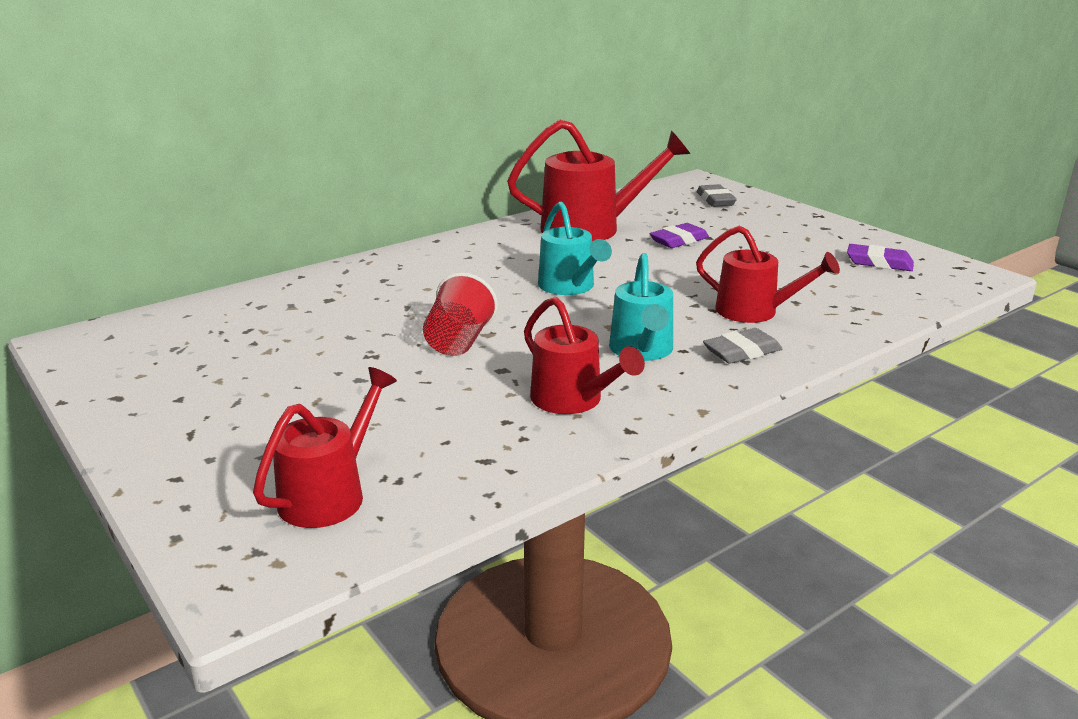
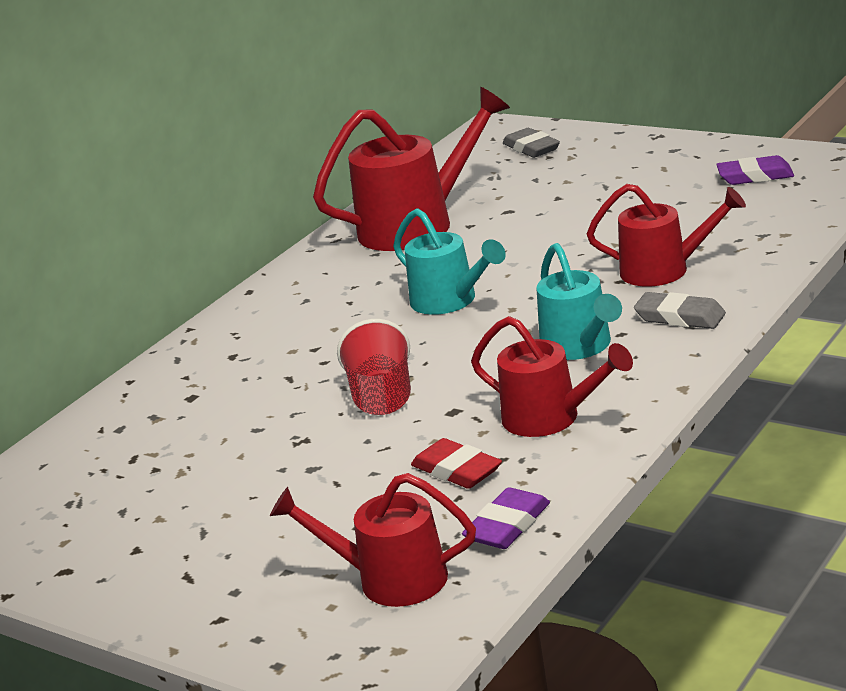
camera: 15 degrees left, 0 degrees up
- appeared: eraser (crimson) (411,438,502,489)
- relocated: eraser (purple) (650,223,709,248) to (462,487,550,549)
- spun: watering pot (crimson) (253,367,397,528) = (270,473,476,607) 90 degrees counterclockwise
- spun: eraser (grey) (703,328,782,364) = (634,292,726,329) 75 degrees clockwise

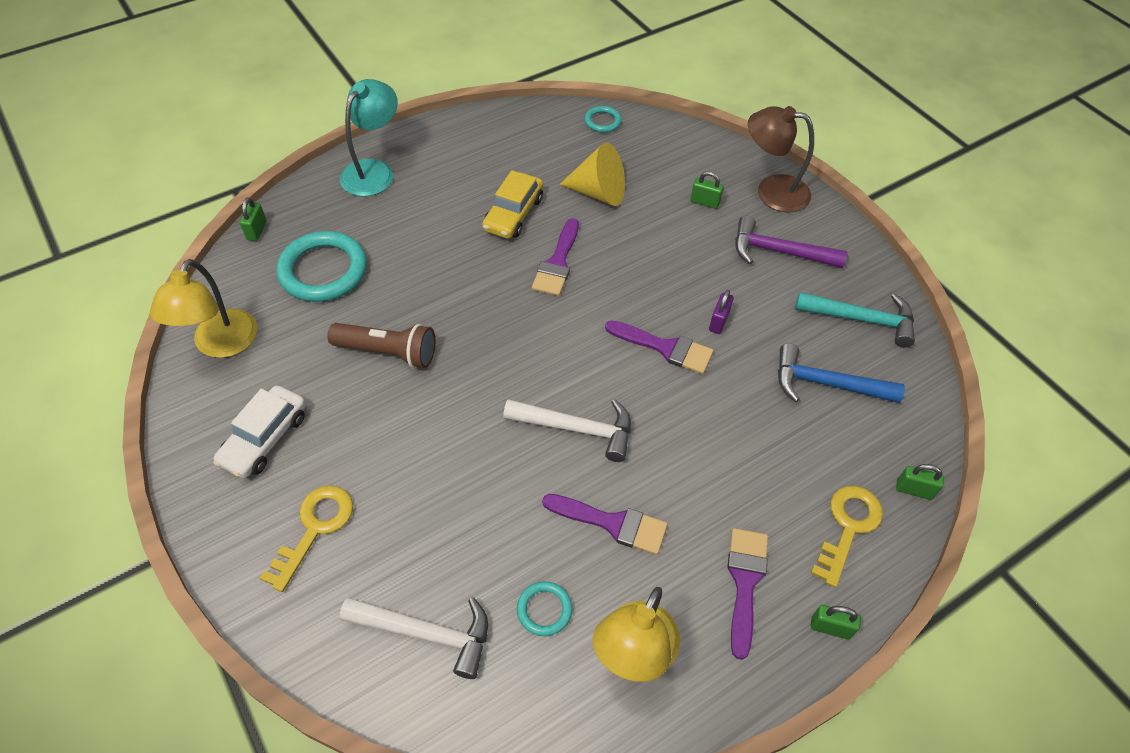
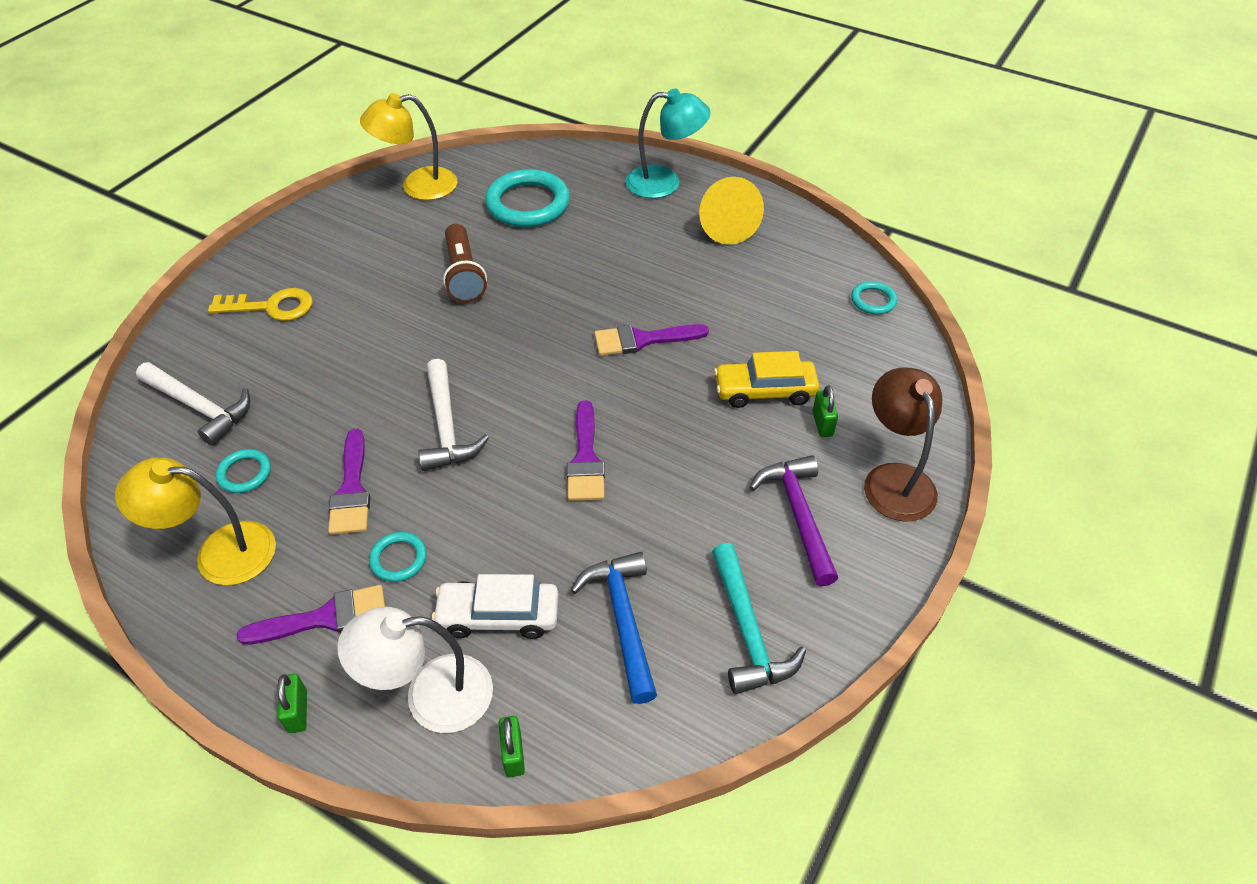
camera: 65 degrees right, 5 degrees down
- missing: padlock (leaf-green) (240,197,266,241)
- missing: padlock (purple) (709,290,734,334)
- appeared: ring (aqua) (369,532,427,582)
- relocated: toy car (snow-white) (213,386,306,478) to (432,574,559,639)
- relocated: toy car (golden) (482,170,543,239) to (714,351,819,408)
- relocated: solid cone (golden) (559,142,625,206) to (699,177,764,245)
- exchanged: key (golden) (811,486,883,588) to reading lamp (snow-white) (337,607,493,733)
- spun: claw hammer (snow-white) (340,597,488,679) = (136,362,250,446) 45 degrees counterclockwise

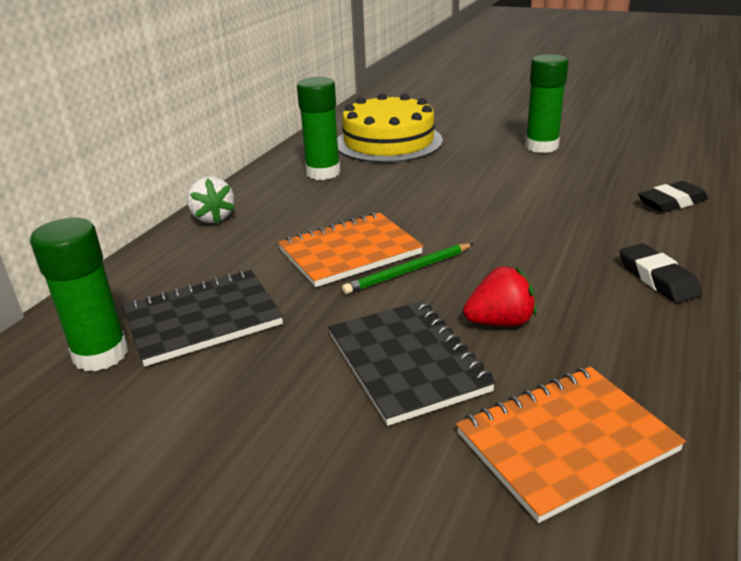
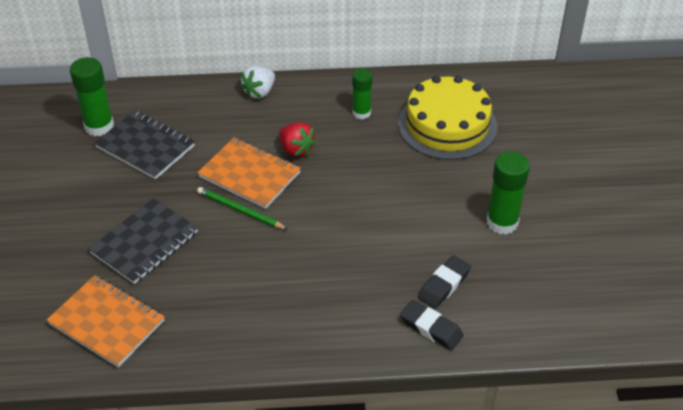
camera: 60 degrees right, 15 degrees up
- relocated: strawberry (crimson) (463,266,537,326) to (279,122,317,157)
- relocated: eraser (ebony) (620,243,702,303) to (418,255,471,308)
- size: stick of glue (leaf-green) (297,77,341,180) = (352,69,373,119) x0.66

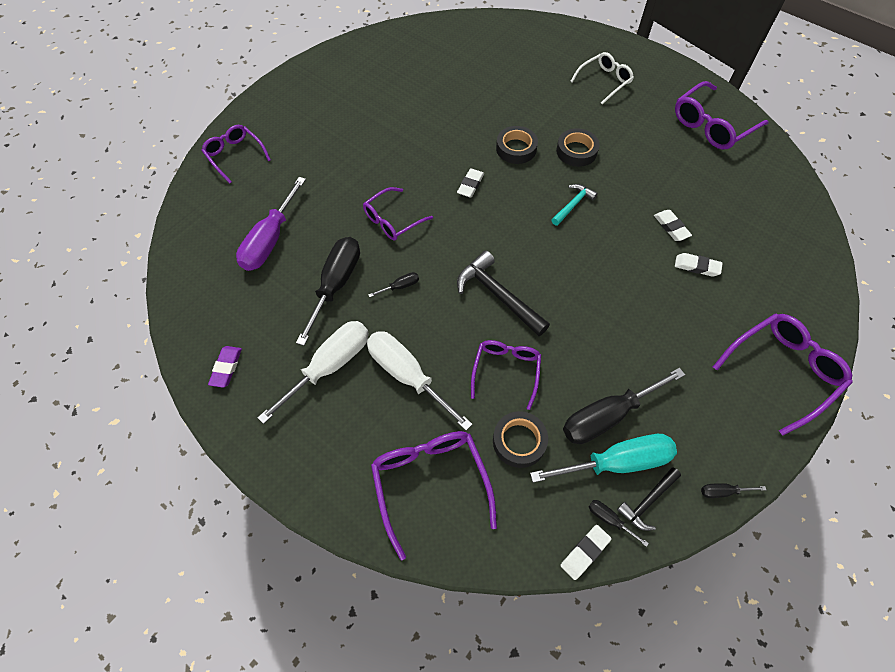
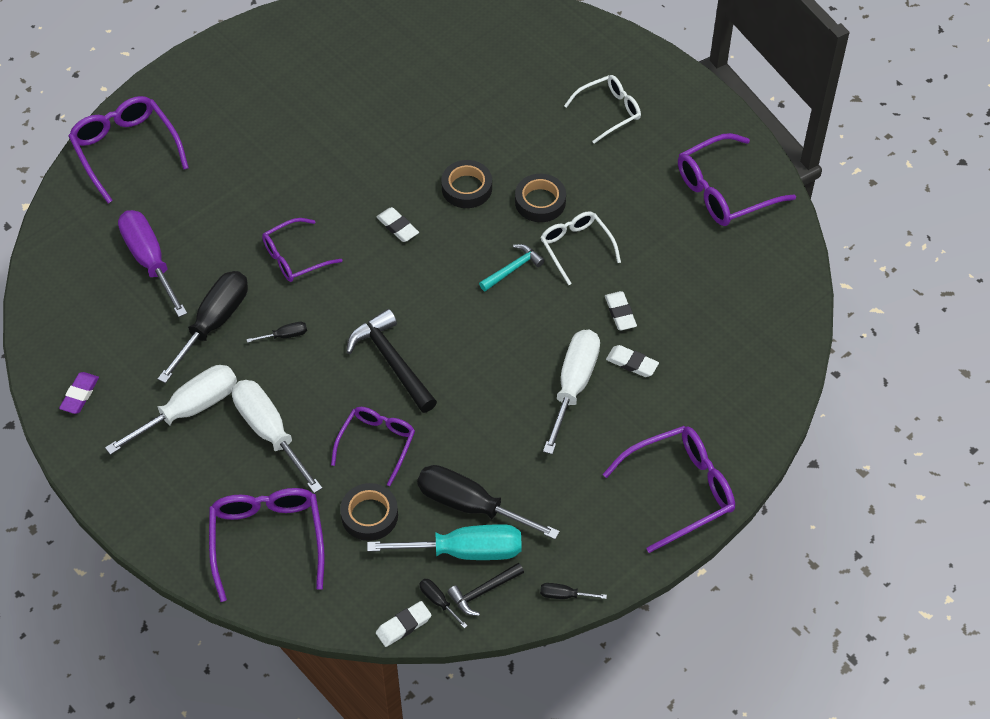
camera: 10 degrees right, 5 degrees down
- appeared: glasses (snow-white) (540,211,621,285)
- appeared: screwdriver (snow-white) (543,330,600,454)
- spun: screwdriver (purple) (236,177,306,271) = (118,210,187,317) 120 degrees clockwise
- spun: eraser (snow-white) (457,168,484,198) = (377,207,419,242) 75 degrees counterclockwise
- spun: screwdriver (ebony) (563,368,685,444) = (417,465,560,540) 45 degrees clockwise
- size: glasses (purple) (201,125,271,184) = (68,96,189,203) x1.51

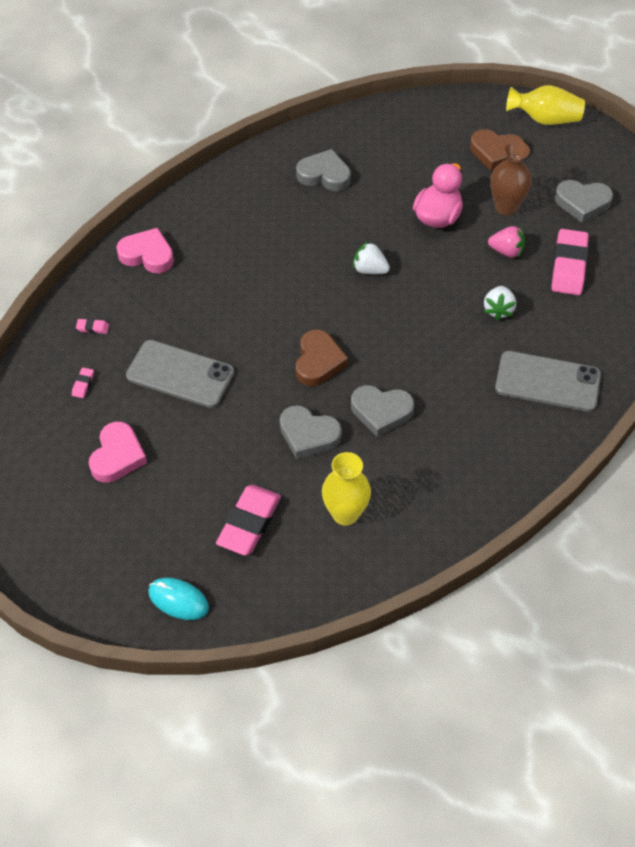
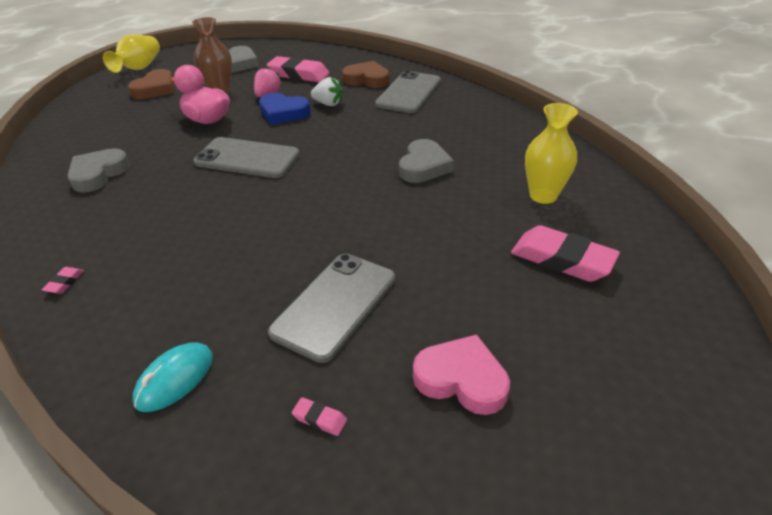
camera: 80 degrees left, 15 degrees down
- missing: heart (pink) (116,228,174,273)
- missing: heart (grey) (280,405,342,459)
- appeared: heart (blue) (259,93,311,125)
- relocated: eraser (pink) (76,319,109,334) to (42,267,84,294)
- relocated: computer mouse (aqua) (148,578,209,620) to (133,342,213,412)
- relocated: heart (russet) (296,330,348,386) to (342,61,390,88)
- exchanged: strawberry (snow-white) (353,241,390,274) to smartphone (grey) (193,137,300,178)

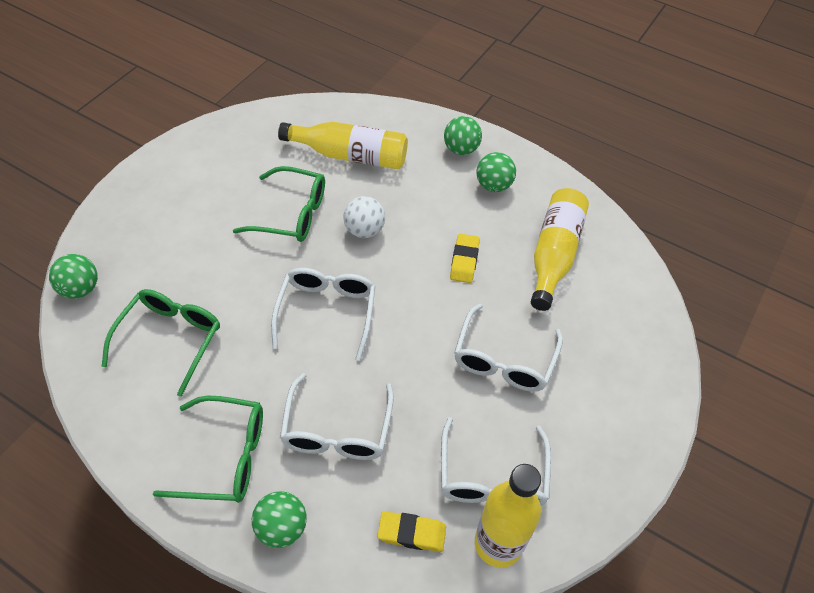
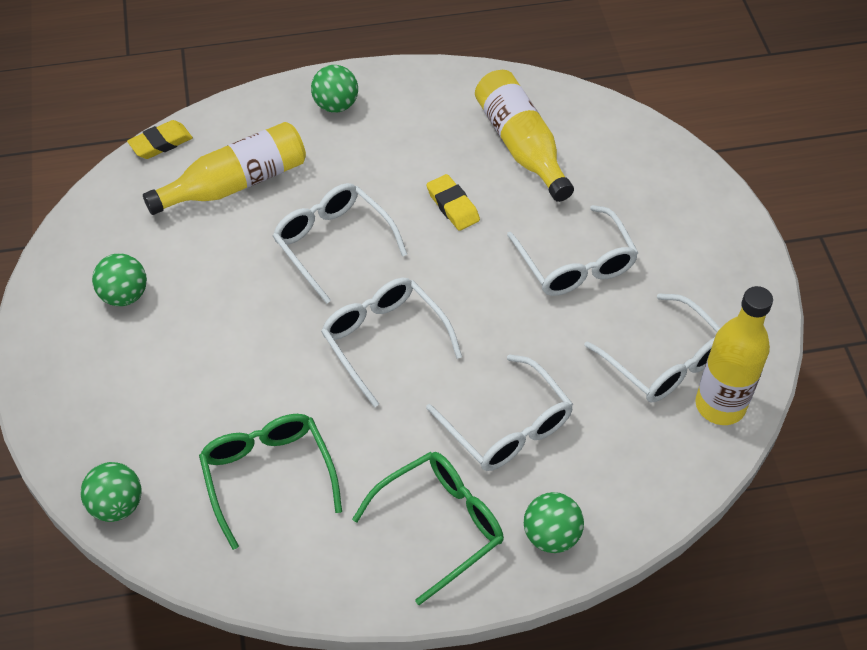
camera: 40 degrees left, 0 degrees up
- missing: glasses (leaf-green) (233,166,325,242)
- relocated: eraser (golden) (377,511,446,552) to (127,120,193,159)
- relocated: play ball (leaf-green) (476,152,516,192) to (92,254,147,306)
- exchanged: play ball (snow-white) (344,196,385,238) to glasses (snow-white) (273,183,407,304)

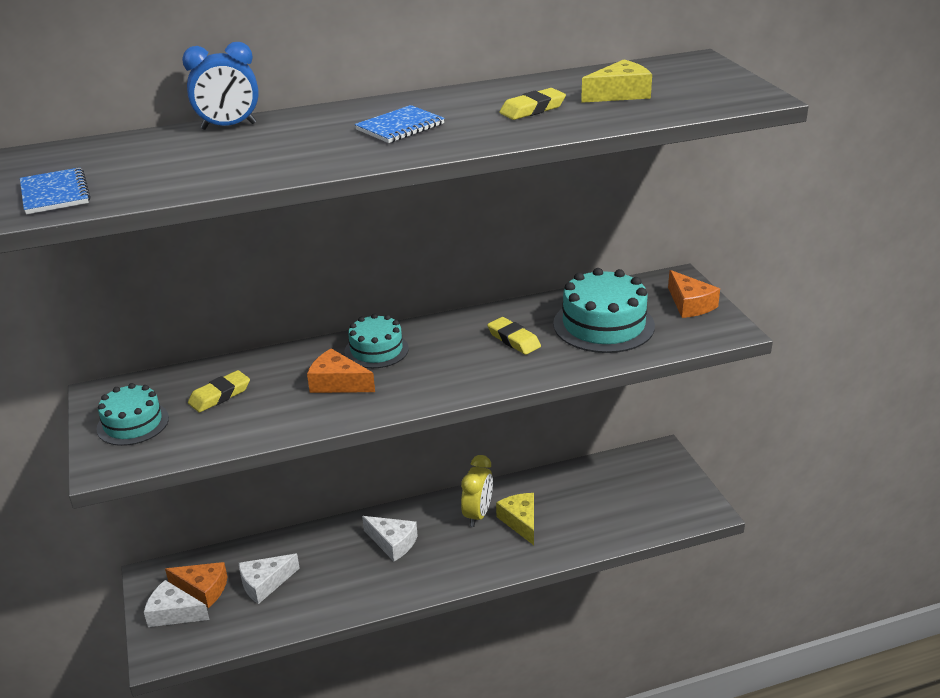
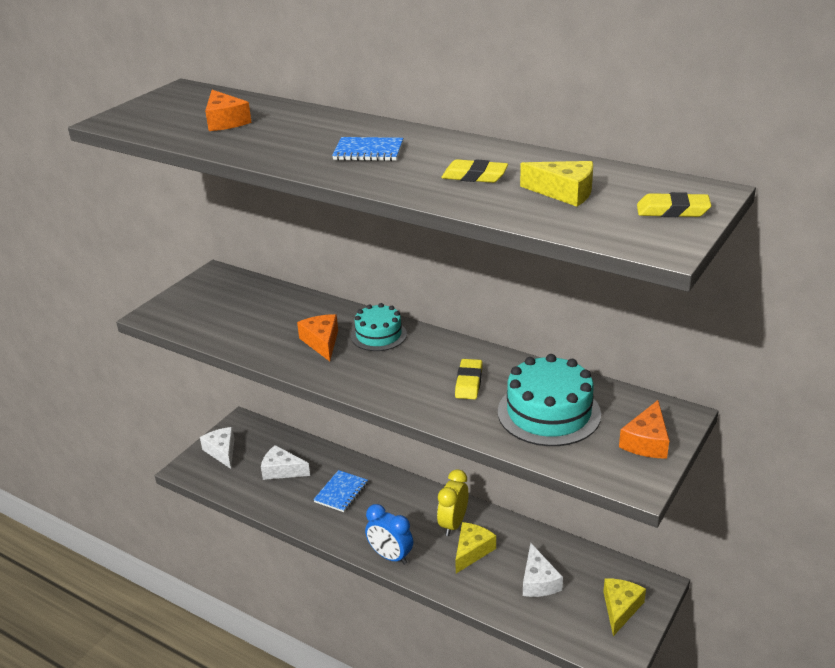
camera: 50 degrees right, 0 degrees up
- missing: gateau (aqua) (96,383,169,446)
- appeared: piece of cheese (golden) (603,578,646,636)
- relocated: exercise book (blue) (20,167,90,215) to (313,470,368,512)
- relocated: piece of cheese (orange-coloured) (165,562,228,608) to (205,90,252,131)
- relocated: alarm clock (blue) (182,42,259,130) to (365,504,413,565)
- relocated: eraser (golden) (188,370,250,413) to (637,192,712,217)
- relocated: piece of cheese (snow-white) (362,516,418,561) to (523,543,563,597)
- spun: alarm clock (golden) (461,455,493,527) = (437,469,469,536) 135 degrees clockwise

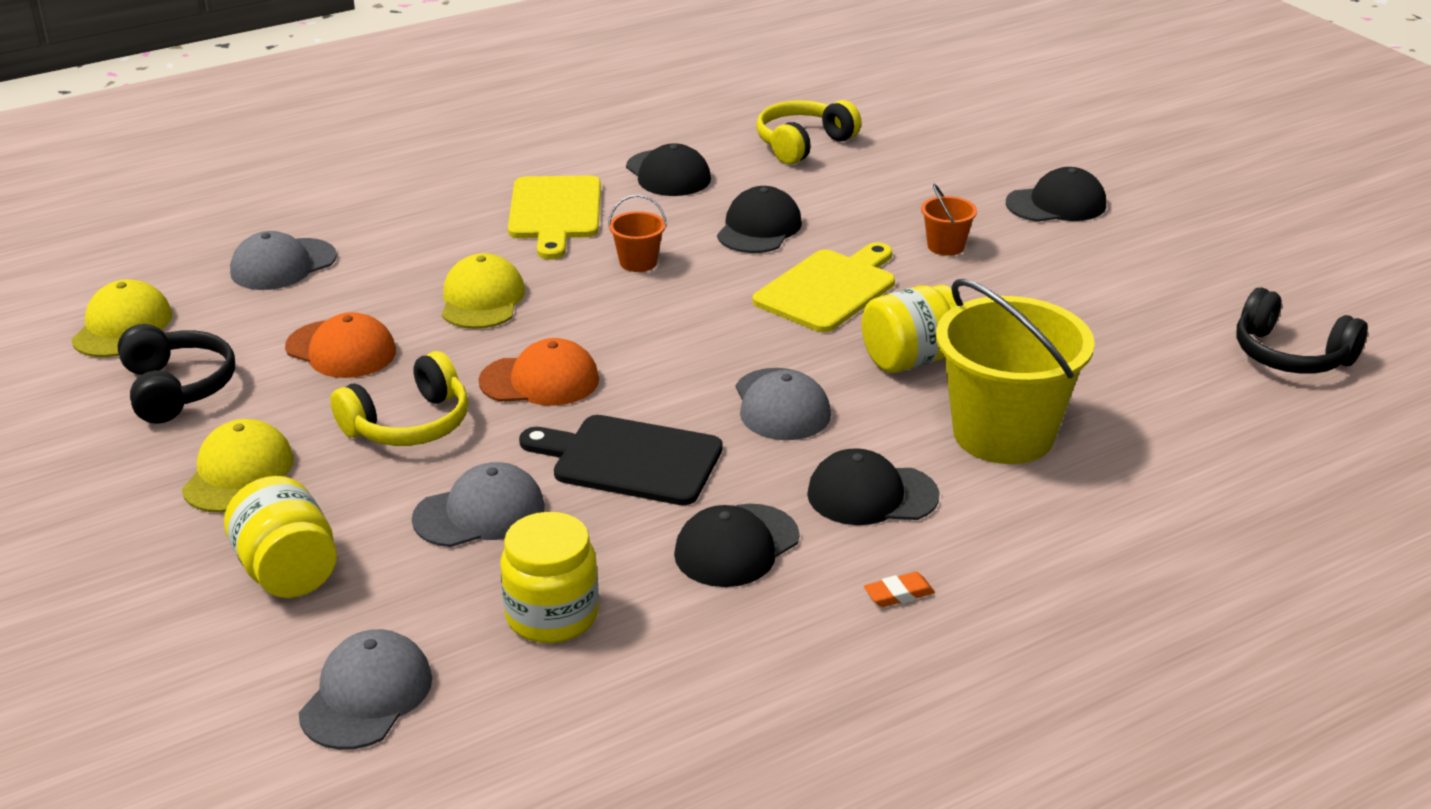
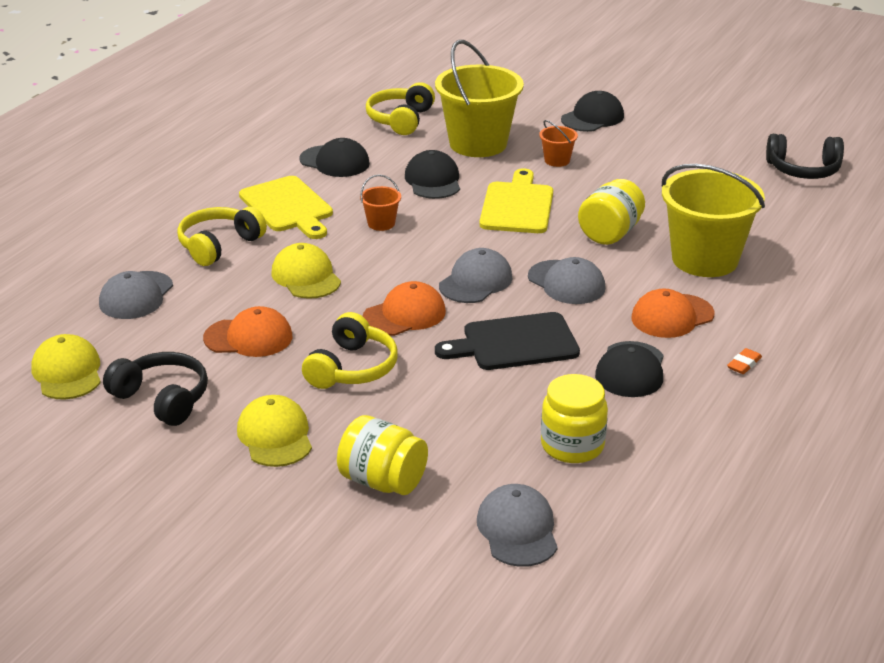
camera: 30 degrees left, 0 degrees up
- appeared: over-ear headphones (golden) (177,207,267,266)
- appeared: sand bucket (golden) (435,40,524,157)
- relocated: baseball cap (grey) (412,462,545,547) to (439,248,512,303)
- colour: baseball cap (ebony) (807,448,940,525) to baseball cap (orange-coloured) (631,288,715,338)

